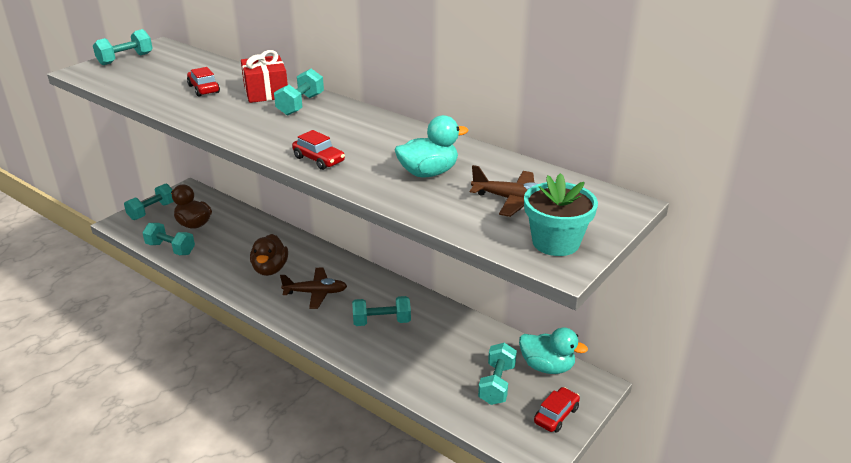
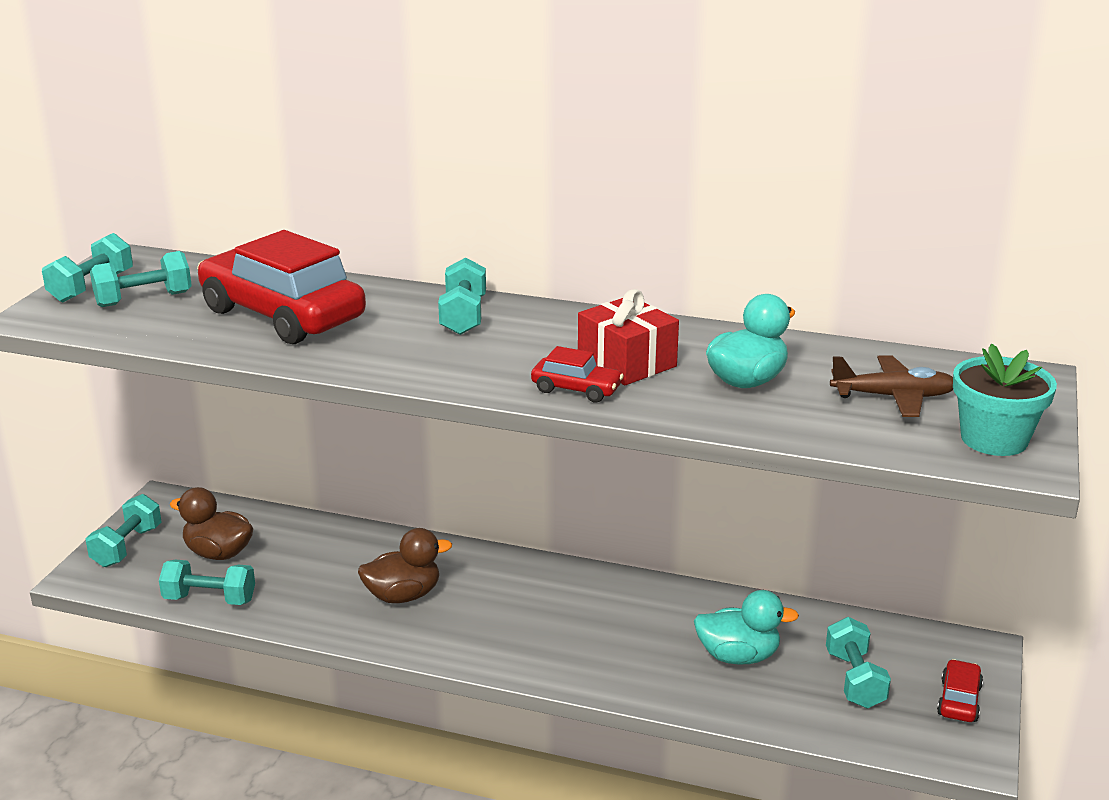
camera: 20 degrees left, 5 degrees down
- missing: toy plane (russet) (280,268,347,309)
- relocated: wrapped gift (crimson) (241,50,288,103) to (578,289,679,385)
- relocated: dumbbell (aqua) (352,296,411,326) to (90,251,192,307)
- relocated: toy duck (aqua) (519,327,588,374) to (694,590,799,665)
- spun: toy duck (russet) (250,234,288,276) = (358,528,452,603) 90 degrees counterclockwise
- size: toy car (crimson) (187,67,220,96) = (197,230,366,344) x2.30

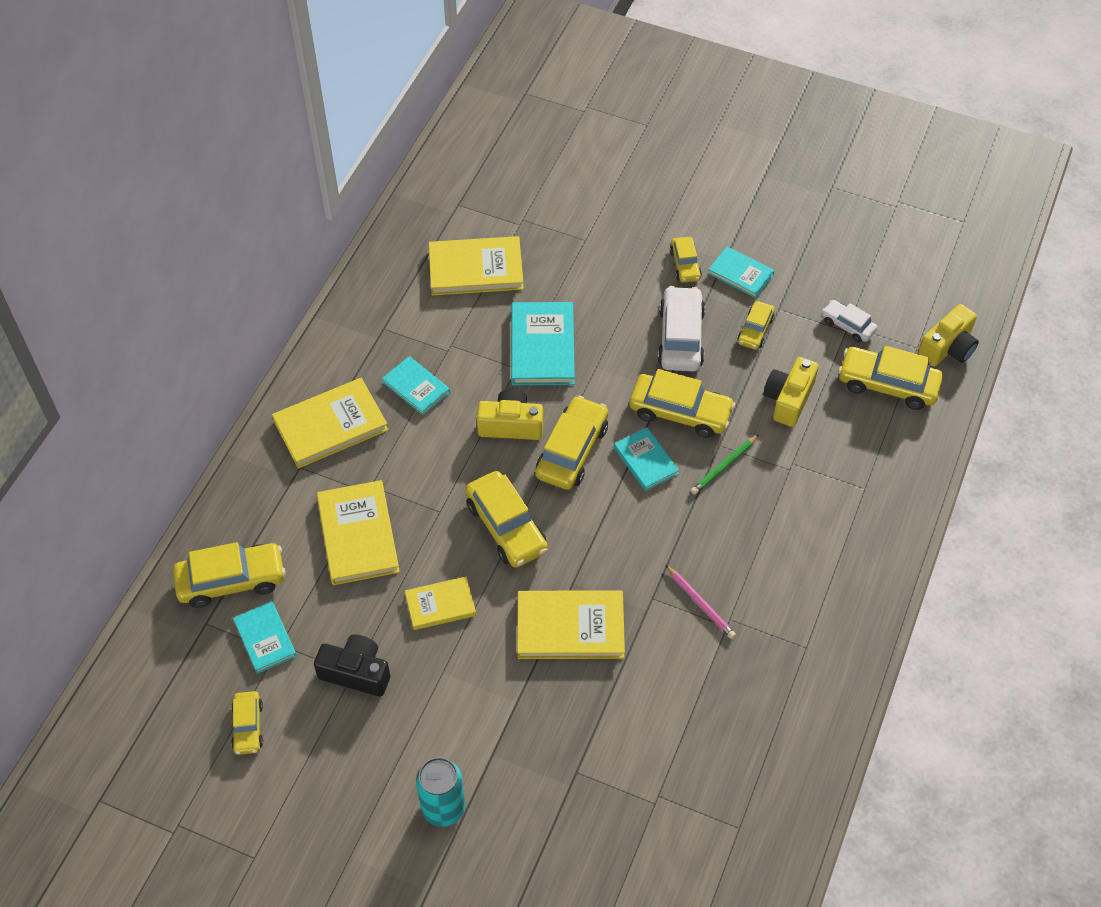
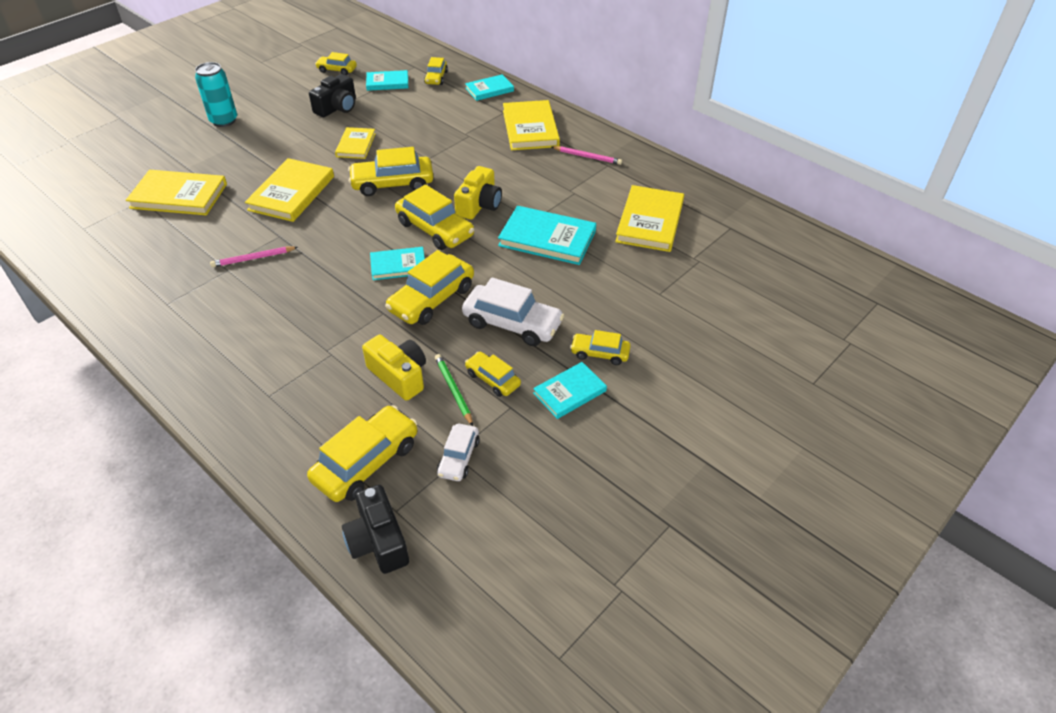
camera: 110 degrees right, 10 degrees down
- appeared: pencil (pink) (552,146,622,165)
- relocated: book (golden) (317,480,400,585) to (126,170,227,215)
- relocated: book (aqua) (382,356,450,415) to (465,74,514,101)
- relocated: pencil (leaf-green) (691,435,758,495) to (435,354,473,426)
- colour: compact camera (golden) (918,304,979,367) to compact camera (ebony) (342,485,409,574)
- spun: toy car (snow-white) (822,300,878,343) = (437,424,480,481) 135 degrees clockwise
- size: toy car (golden) (173,542,286,608) = (424,57,448,85) x0.57

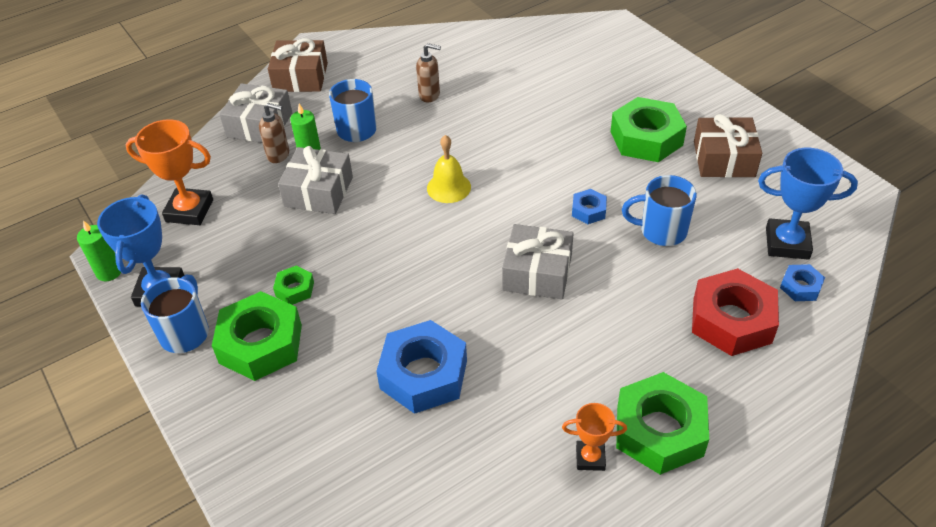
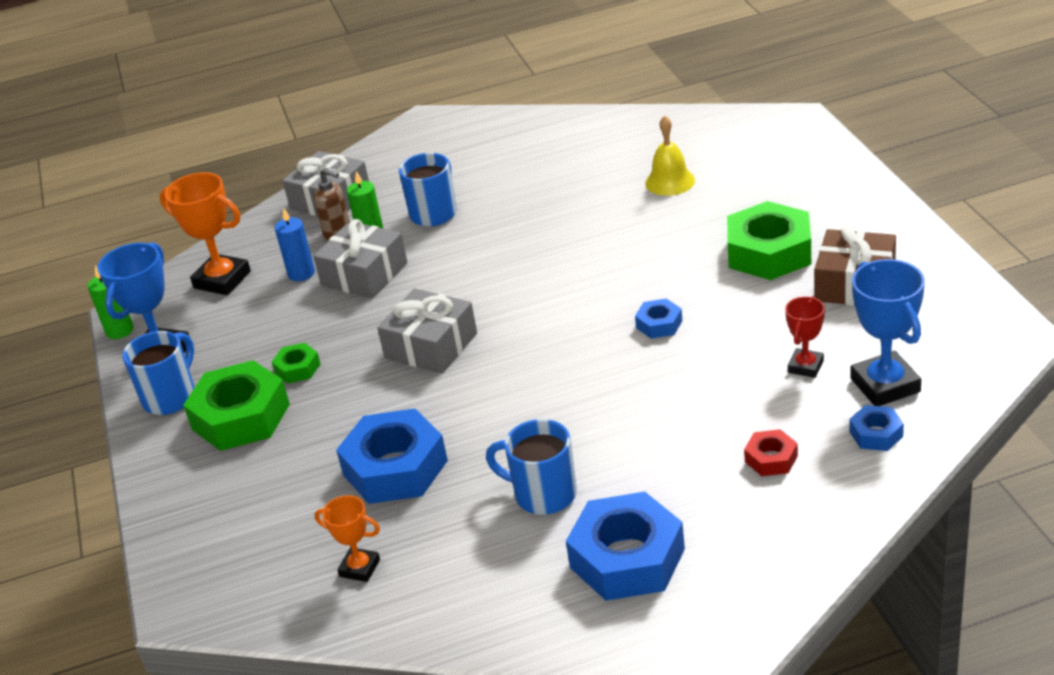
camera: 20 degrees right, 10 degrees down
- missing: wrapped gift (russet) (268,38,328,92)
- missing: soap dispenser (russet) (416,43,441,103)
- appeared: wax candle (blue) (275,208,315,281)
- appeared: trophy (crimson) (785,296,825,378)
- relocated: bell (golden) (427,135,471,203) to (645,116,695,196)
- relocated: wrapped gift (grey) (502,224,574,299) to (377,288,477,374)
- relocated: trophy (orange-coloured) (562,403,627,471) to (314,495,380,582)
- relocated: coffee mug (blue) (622,175,697,246) to (486,419,577,515)
- colour: hex nut (leaf-green) (616,372,709,475) to hex nut (blue) (566,492,685,601)
- spun: trophy (blue) (758,148,858,260) = (850,259,925,406) 45 degrees clockwise
- size: hex nut (crimson) (692,268,779,356) = (744,429,798,476) x0.48

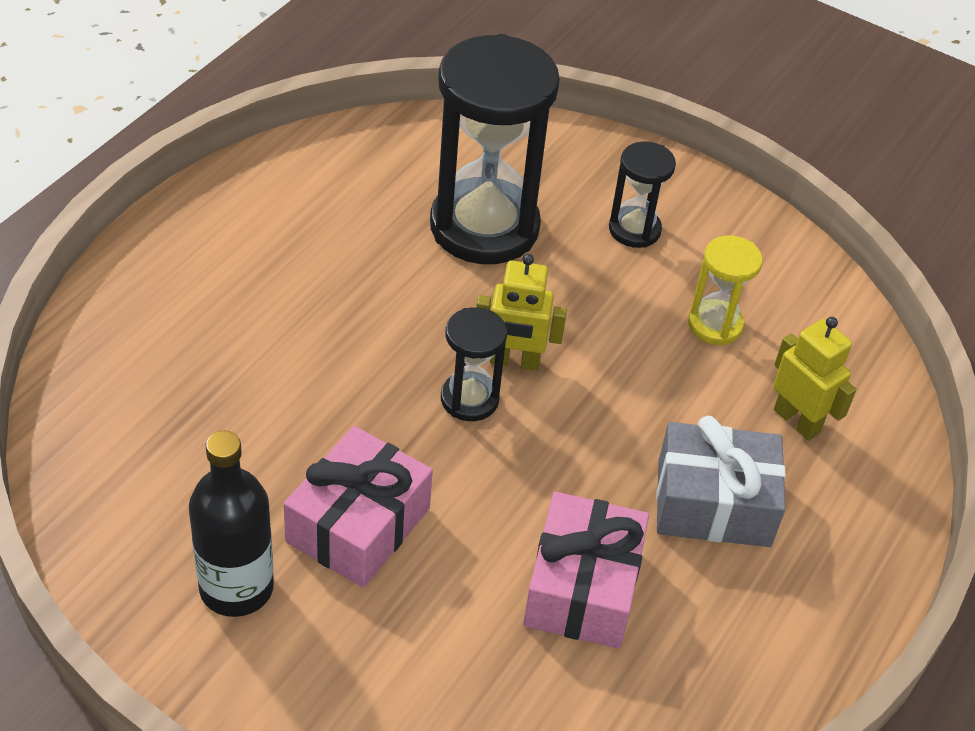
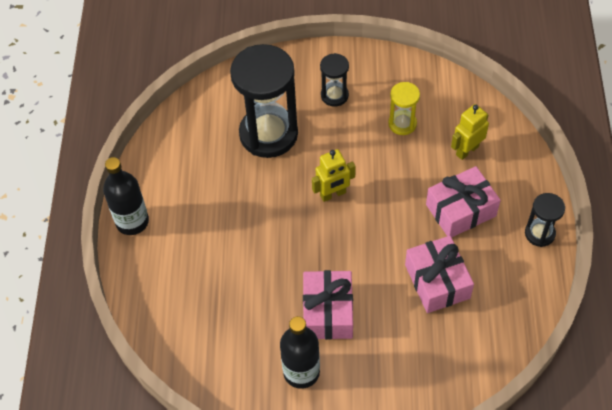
camera: 25 degrees left, 10 degrees up
- appeared: flask (ebony) (103,157,149,235)
- relocated: hourglass (ebony) (441,307,507,421) to (525,193,565,247)
- colour: wrapped gift (grey) (656,416,786,547) to wrapped gift (pink) (426,166,501,237)
- spun: robot (golden) (773,317,856,441) = (451,104,489,160) 60 degrees counterclockwise

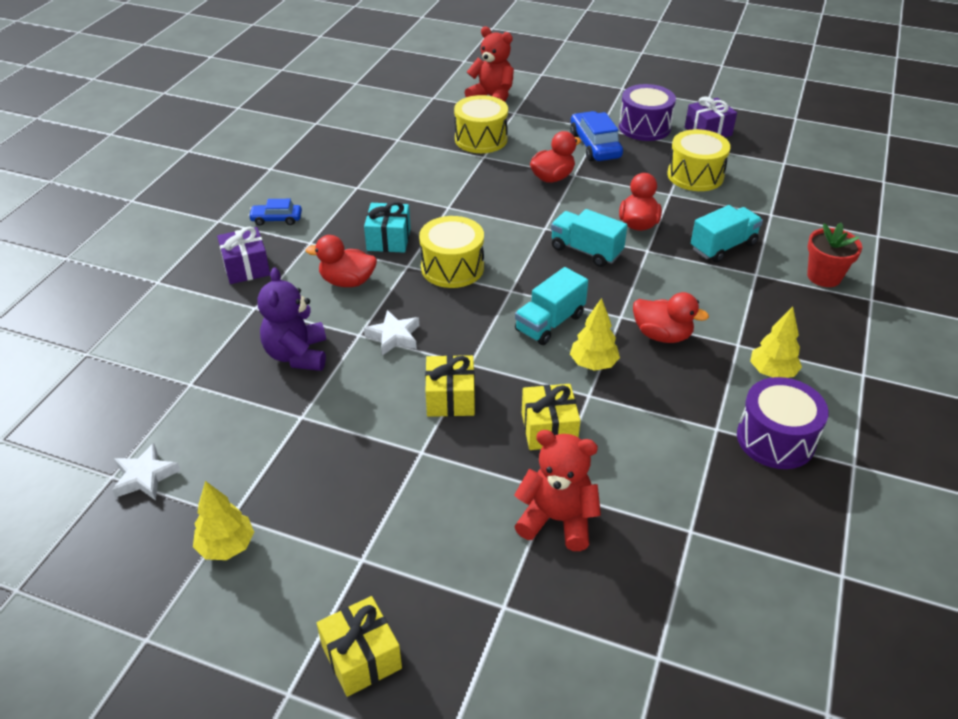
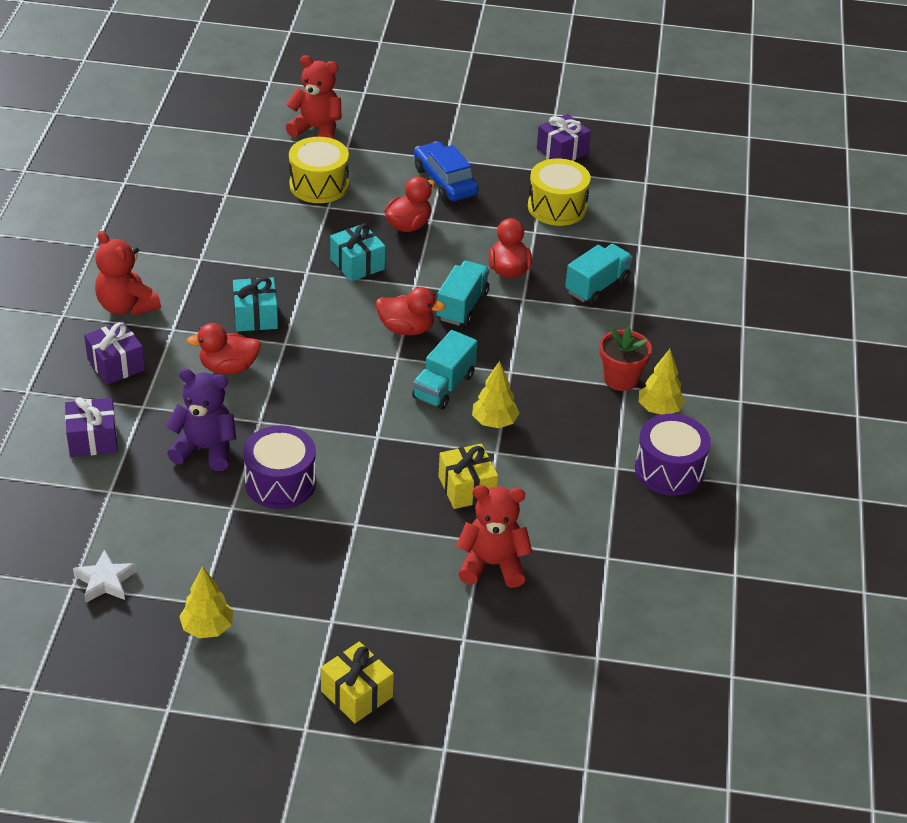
camera: 15 degrees left, 0 degrees up
- missing: star shape (snow-white) (364,310,419,356)
- missing: snare drum (golden) (419,216,484,288)
- missing: wrapped gift (golden) (425,355,475,417)
- appeared: wrapped gift (purple) (65,397,118,457)
- appeared: wrapped gift (aqua) (330,224,385,282)
- relocated: snare drum (purple) (619,84,676,141) to (243,425,316,509)
- relocated: toy duck (crimson) (633,292,709,343) to (376,287,445,335)
- relocated: plant pot (crimson) (807,223,862,287) to (599,327,652,391)
- exchanged: toy car (blue) (248,199,302,226) to teddy bear (crimson) (95,231,161,316)
- spun: teddy bear (purple) (257,267,326,371) = (165,369,236,471) 120 degrees clockwise
- spun: lorry (aqua) (551,209,627,267) = (437,261,489,326) 90 degrees clockwise

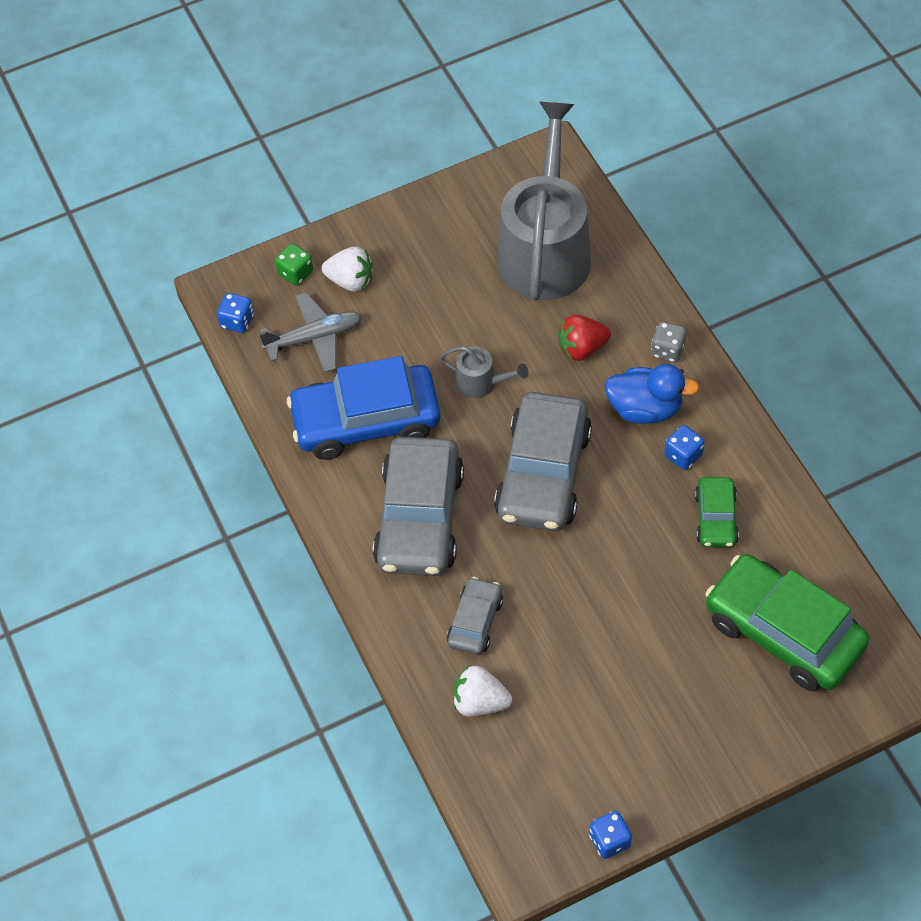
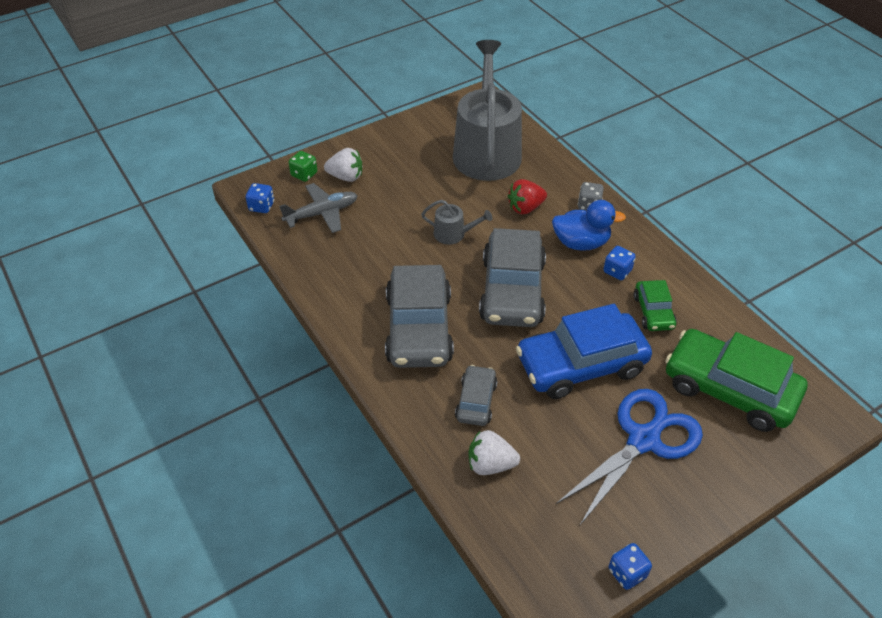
camera: 10 degrees left, 10 degrees down
- appeared: scissors (blue) (556,389,703,525)
- relocated: toy car (blue) (287,356,441,460) to (516,304,652,399)

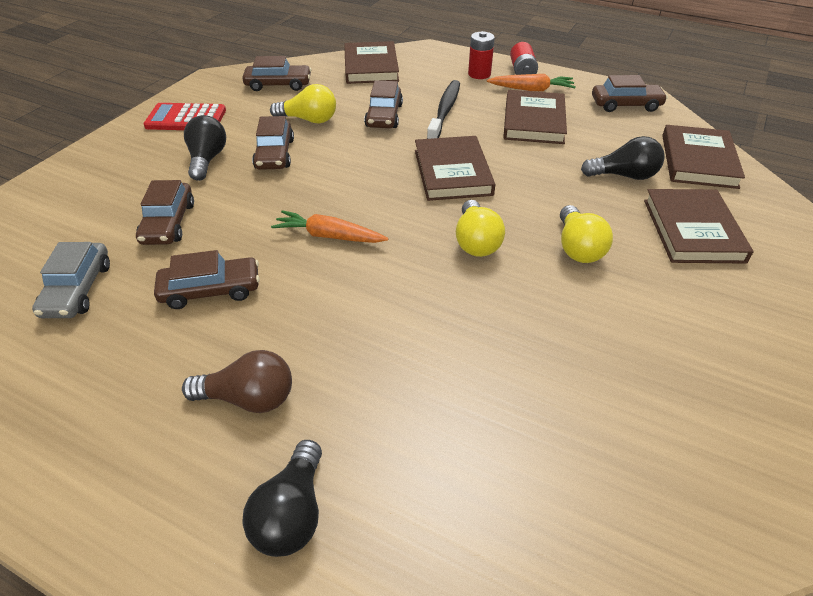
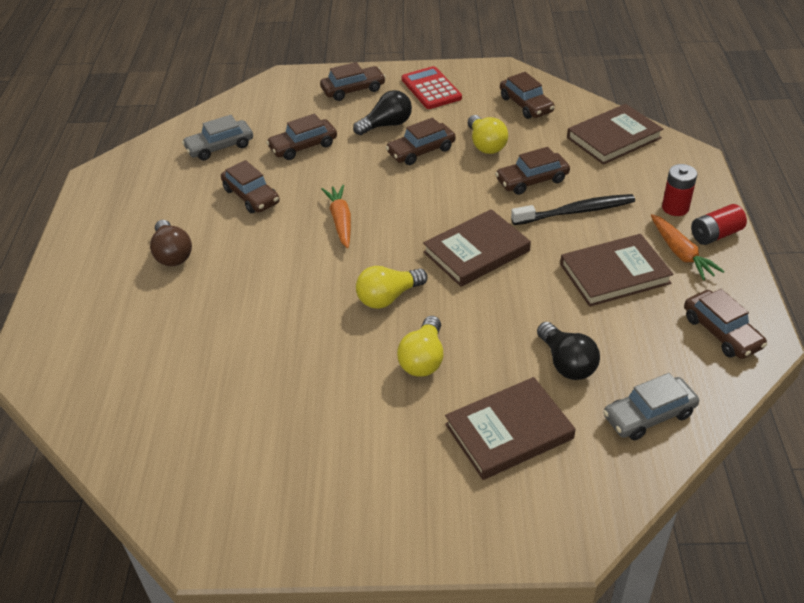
camera: 65 degrees right, 0 degrees up
- missing: light bulb (ebony) (243,440,322,557)
- appeared: toy car (russet) (320,62,386,101)
- exchanged: book (russet) (662,125,745,189) to toy car (grey) (603,373,699,440)
- spun: light bulb (golden) (560,205,613,263) = (397,316,444,377) 45 degrees counterclockwise

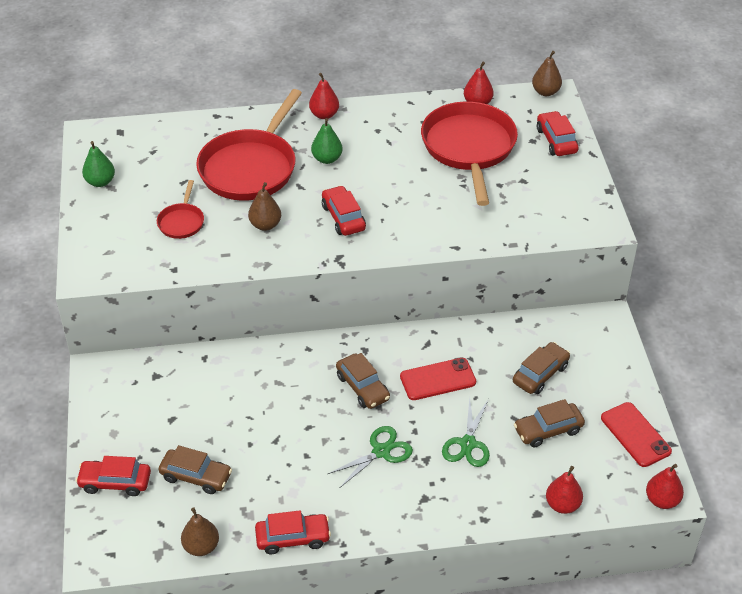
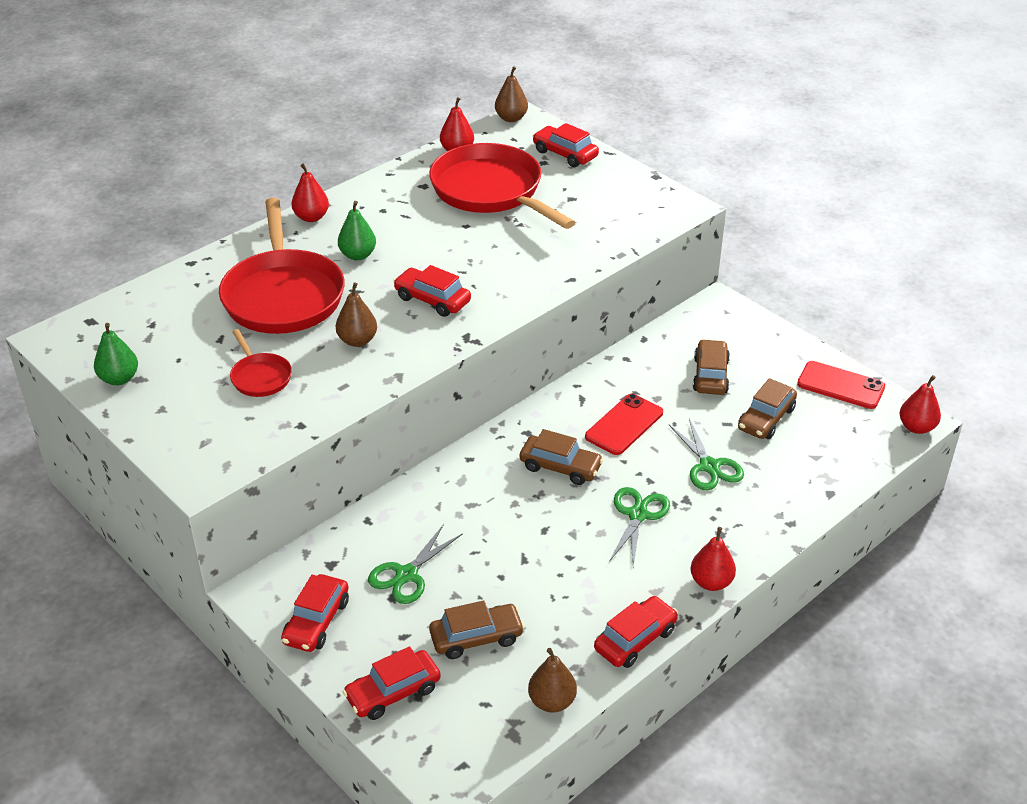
camera: 35 degrees left, 5 degrees down
- appeared: toy car (crimson) (281,574,349,652)
- appeared: scissors (leaf-green) (368,524,463,604)
- relocated: pear (crimson) (546,466,583,514) to (690,527,736,591)

